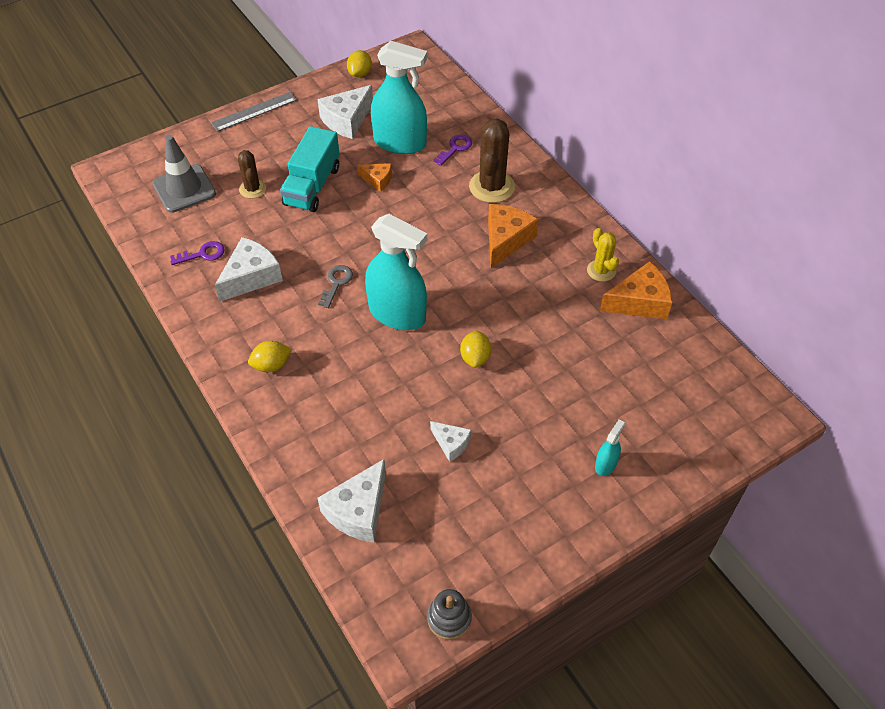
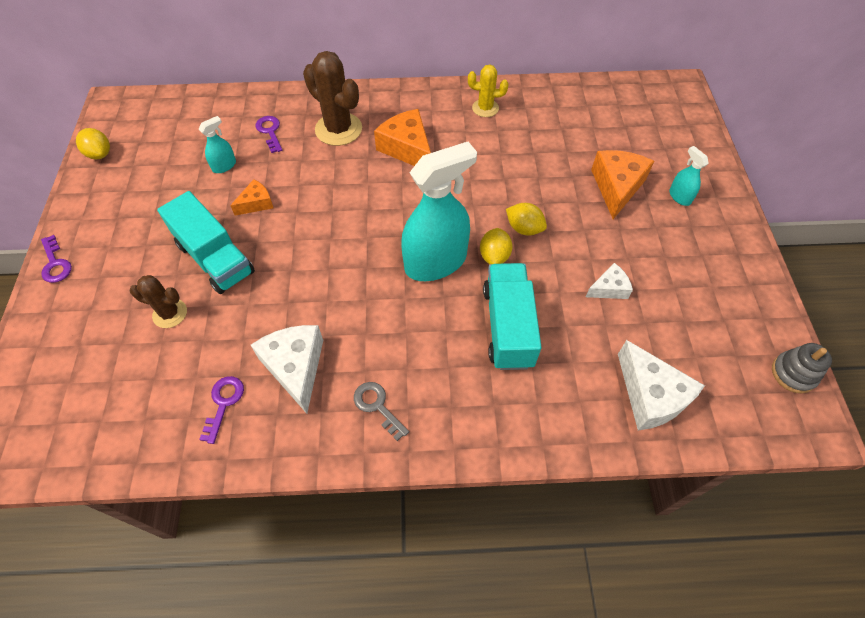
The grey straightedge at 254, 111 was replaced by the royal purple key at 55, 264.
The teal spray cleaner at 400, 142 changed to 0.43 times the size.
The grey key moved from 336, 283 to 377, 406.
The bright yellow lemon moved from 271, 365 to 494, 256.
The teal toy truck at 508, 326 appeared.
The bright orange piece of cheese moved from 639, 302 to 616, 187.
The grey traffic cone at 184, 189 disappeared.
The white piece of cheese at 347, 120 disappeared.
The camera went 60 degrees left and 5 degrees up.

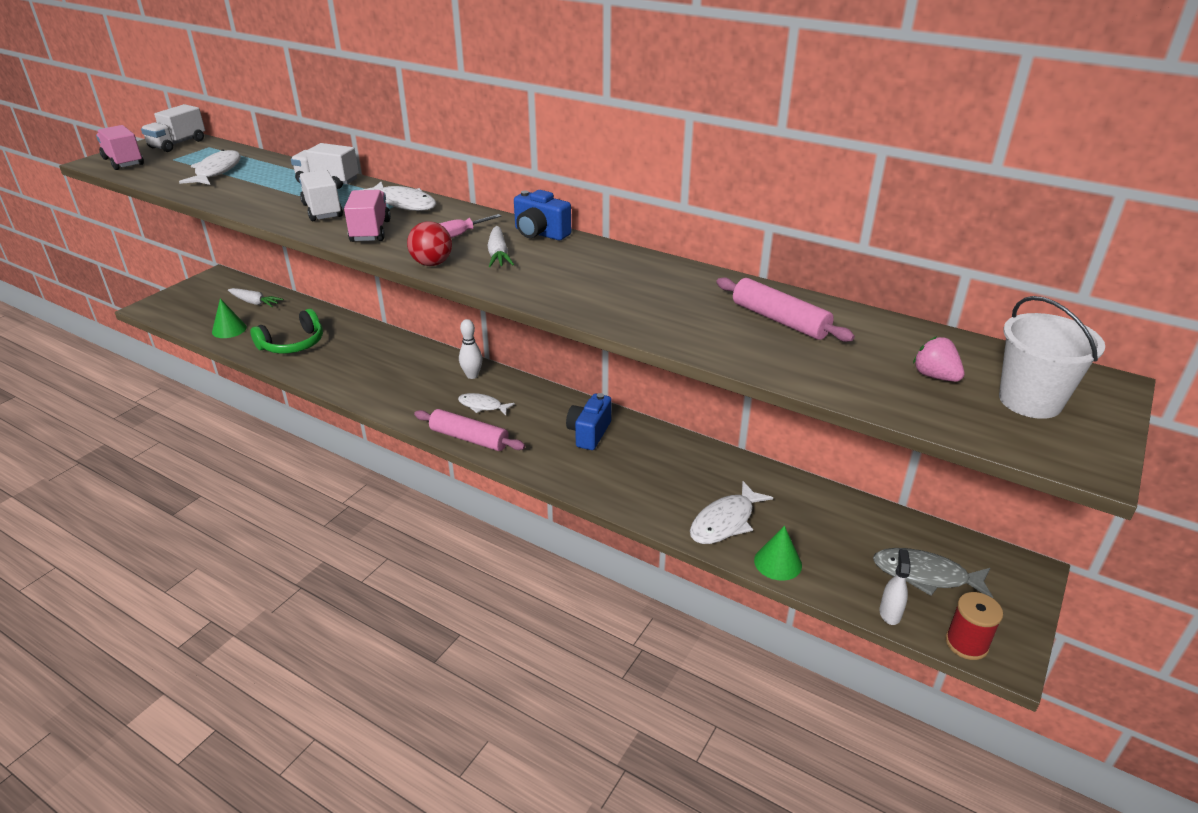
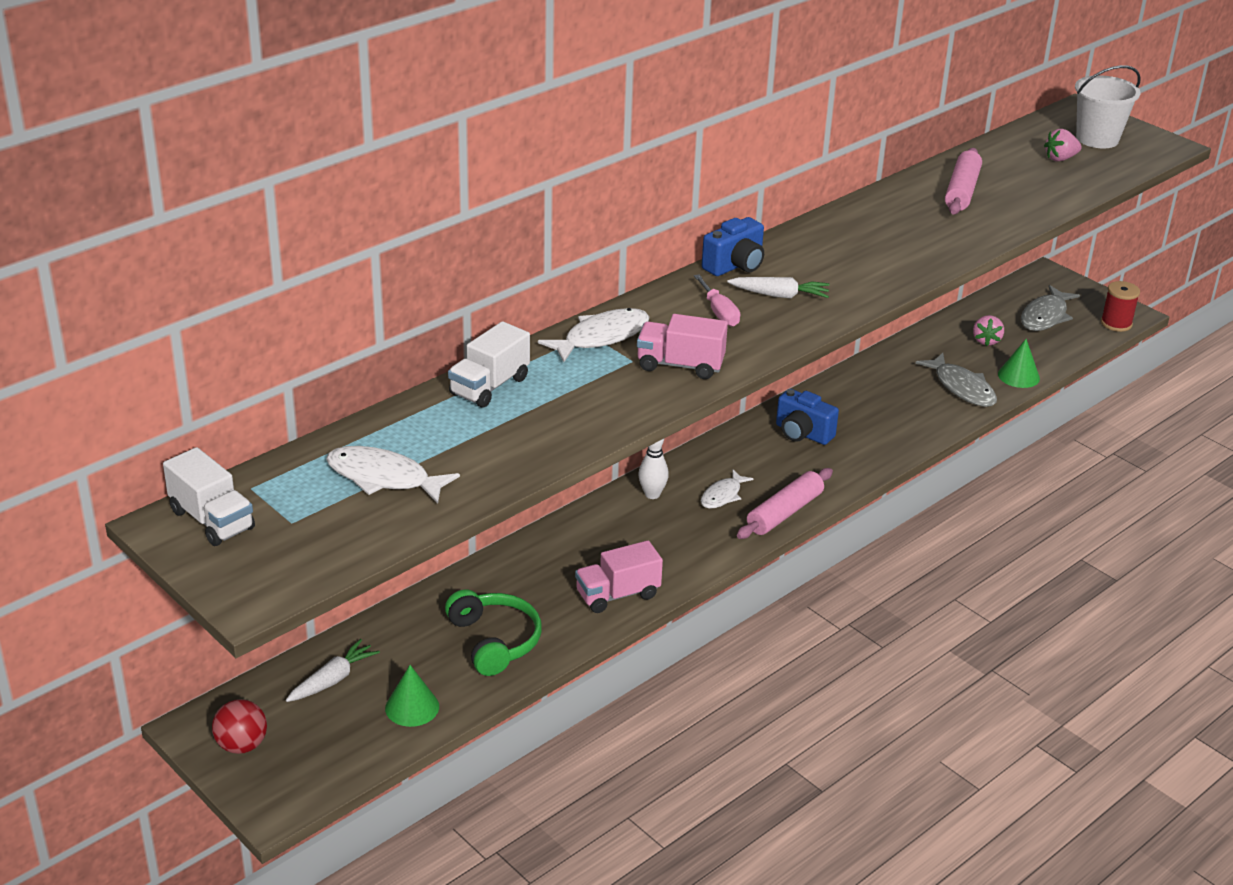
The crimson play ball moved from 432, 263 to 242, 745.
The rose-pink toy truck moved from 123, 162 to 617, 595.
The white fish at 725, 522 became the grey fish at 962, 388.
The rose-pink rolling pin at 780, 320 turned 45 degrees counterclockwise.
The rose-pink strawberry at 986, 341 appeared.
The white toy truck at 322, 211 disappeared.
The white spray cleaner at 890, 613 disappeared.
The camera went 75 degrees left and 0 degrees up.

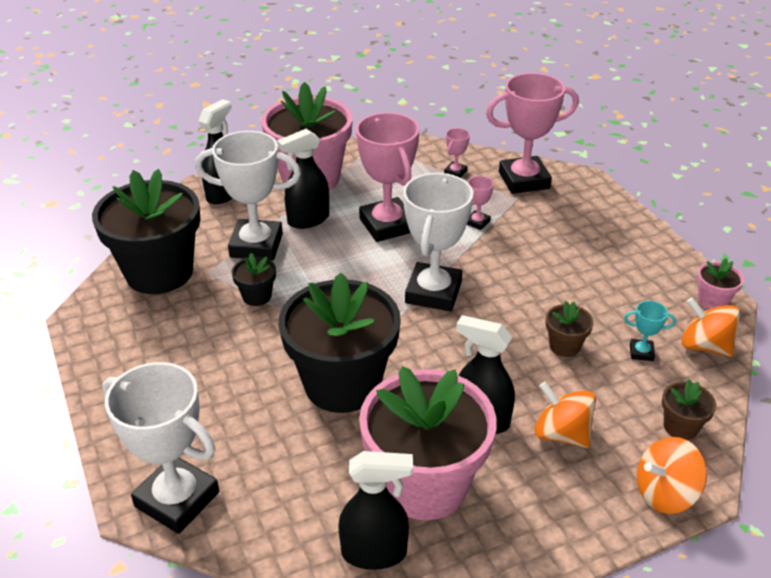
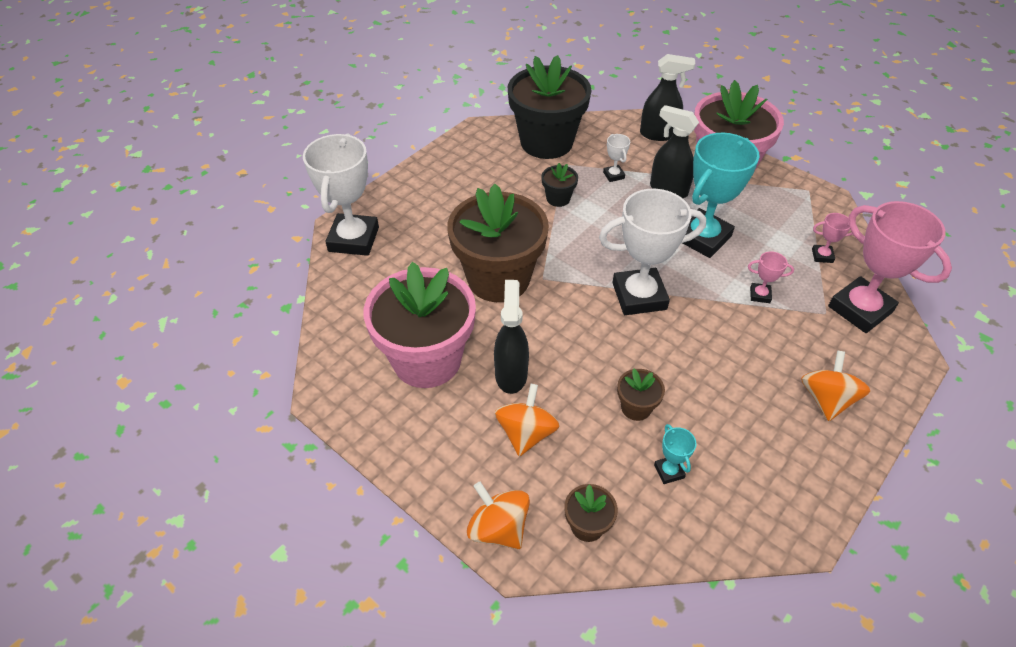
The black plant pot at 342, 384 became the dark brown plant pot at 498, 279.
The white prize cup at 256, 245 changed to 0.43 times the size.
The rose-pink prize cup at 387, 225 became the teal prize cup at 702, 238.
The bright orange whirligig moved from 704, 346 to 826, 399.
The black spray cleaner at 374, 553 disappeared.
The rose-pink plant pot at 712, 301 disappeared.
The camera went 65 degrees right and 10 degrees up.

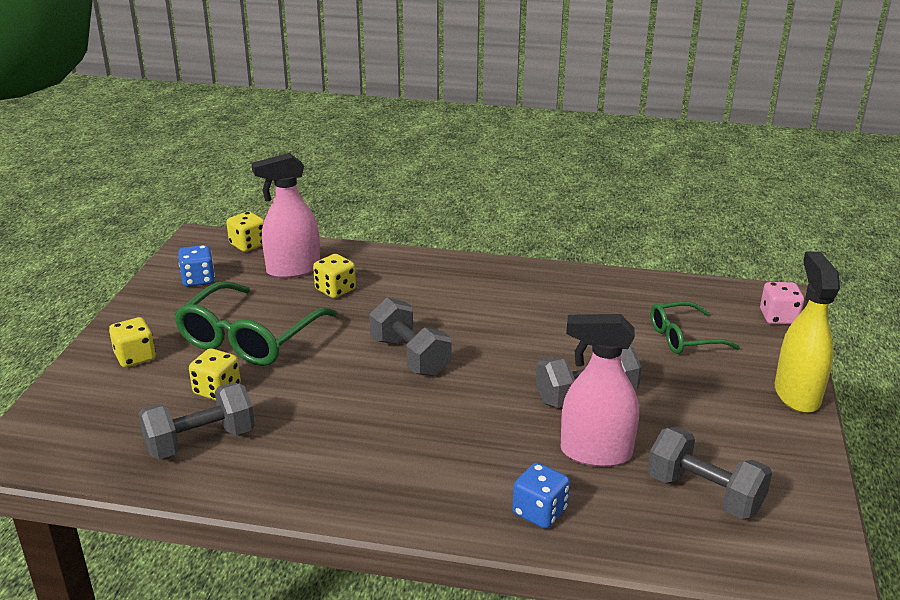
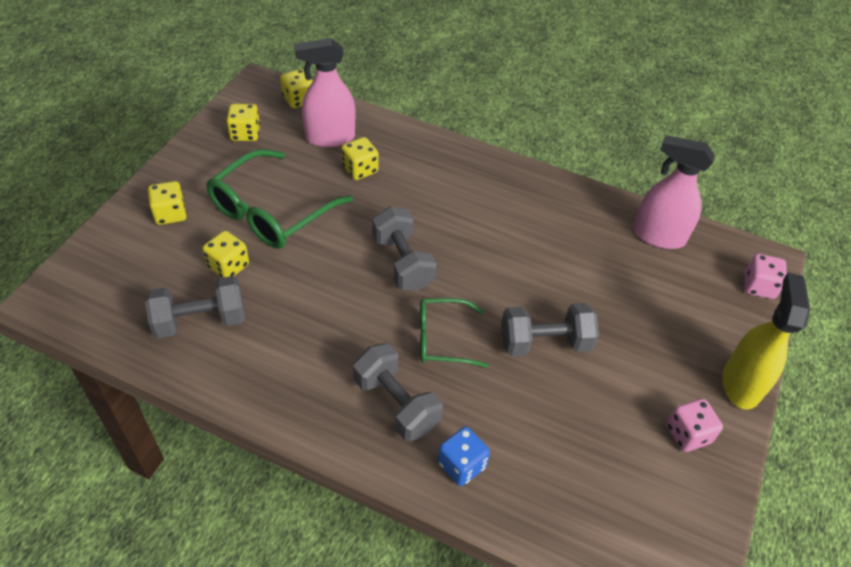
The cobalt dice at 198, 280 became the bright yellow dice at 245, 134.
The grey dumbbell moved from 704, 494 to 396, 404.
The emerald glasses moved from 684, 337 to 443, 339.
The rose-pink spray cleaner moved from 595, 453 to 658, 236.
The rose-pink dice at 688, 434 appeared.
The camera went 10 degrees right and 20 degrees up.

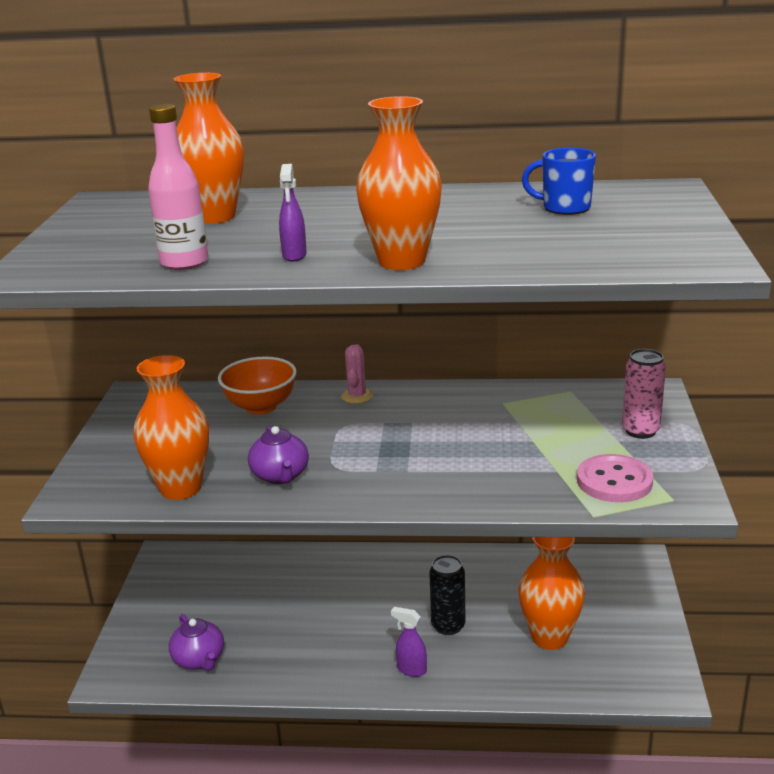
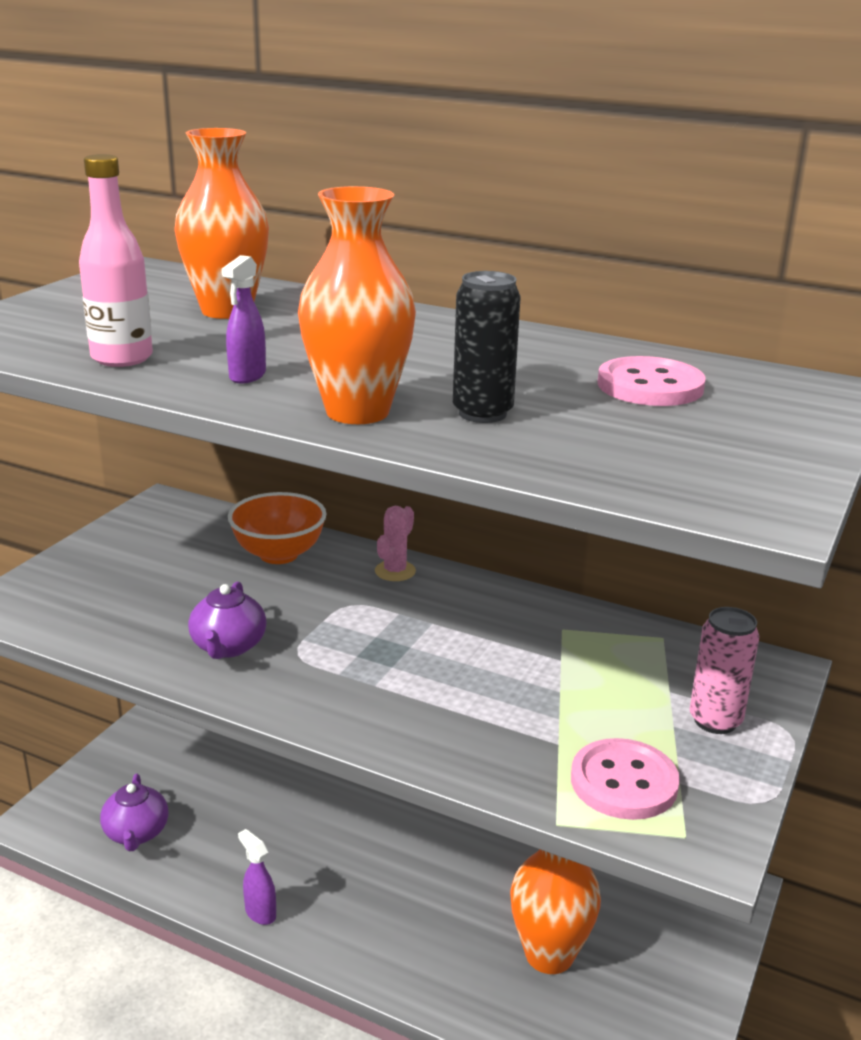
The royal purple spray cleaner moved from 411, 670 to 260, 913.
The black soda can moved from 448, 626 to 482, 413.
The cobalt tea mug at 564, 208 was replaced by the rose-pink button at 650, 386.
The bright orange tall vase at 180, 488 disappeared.
The camera went 20 degrees right and 0 degrees up.

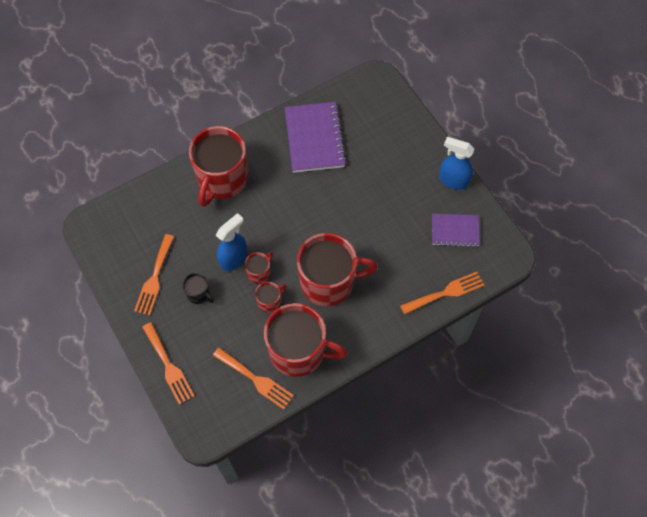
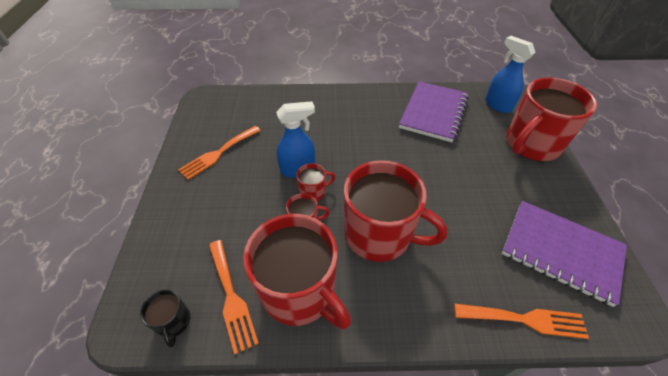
The black tea mug moved from 199, 294 to 174, 322.
The cobalt spray cleaner moved from 453, 180 to 497, 105.
The royal purple notepad at 455, 231 changed to 1.65 times the size.
The crimson tea mug moved from 222, 179 to 531, 144.
The bright orange dinner fork at 168, 366 disappeared.
The camera went 30 degrees right and 15 degrees down.

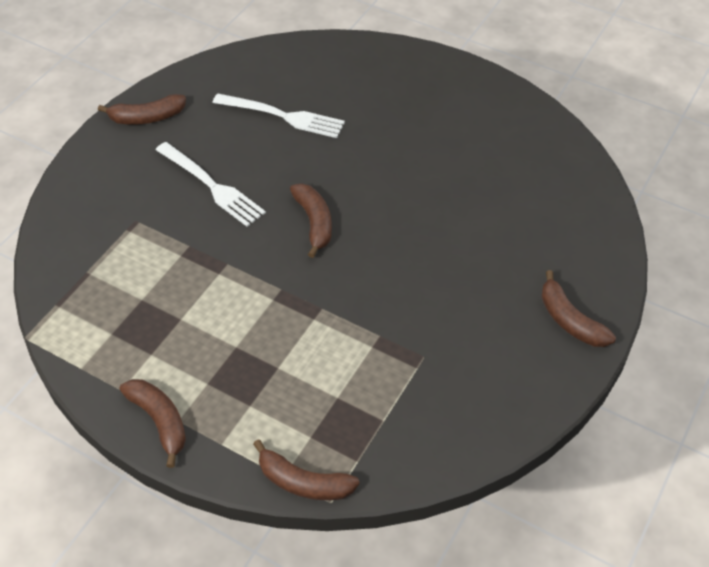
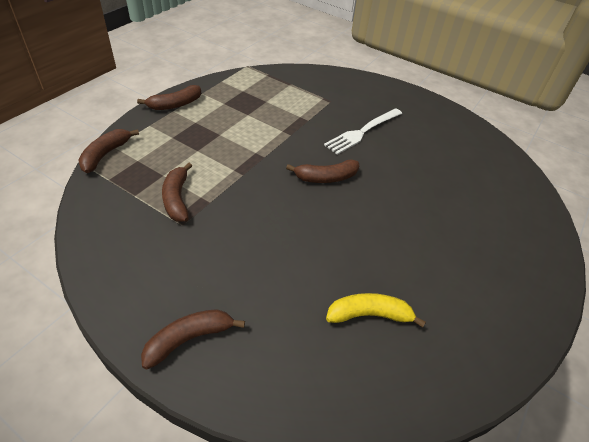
The dark brown toy banana moved from 147, 118 to 177, 199.
The bright yellow toy banana at 369, 315 appeared.
The white dinner fork at 283, 116 disappeared.
The camera went 90 degrees right and 5 degrees down.

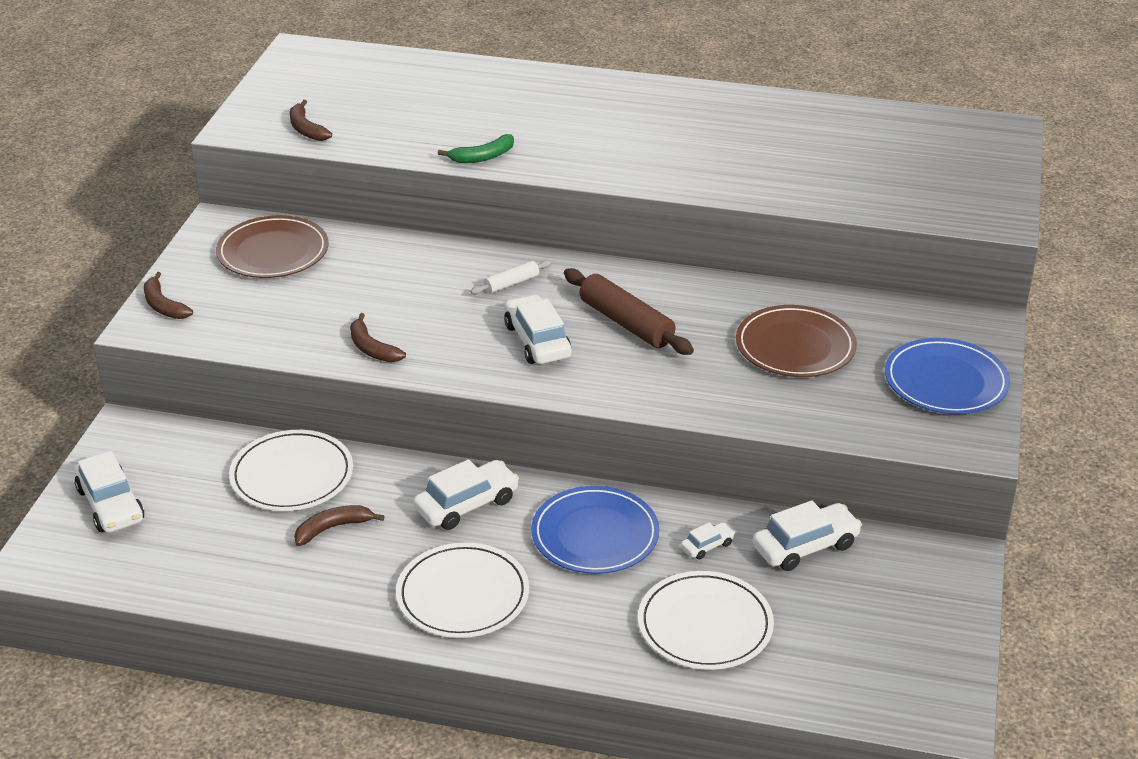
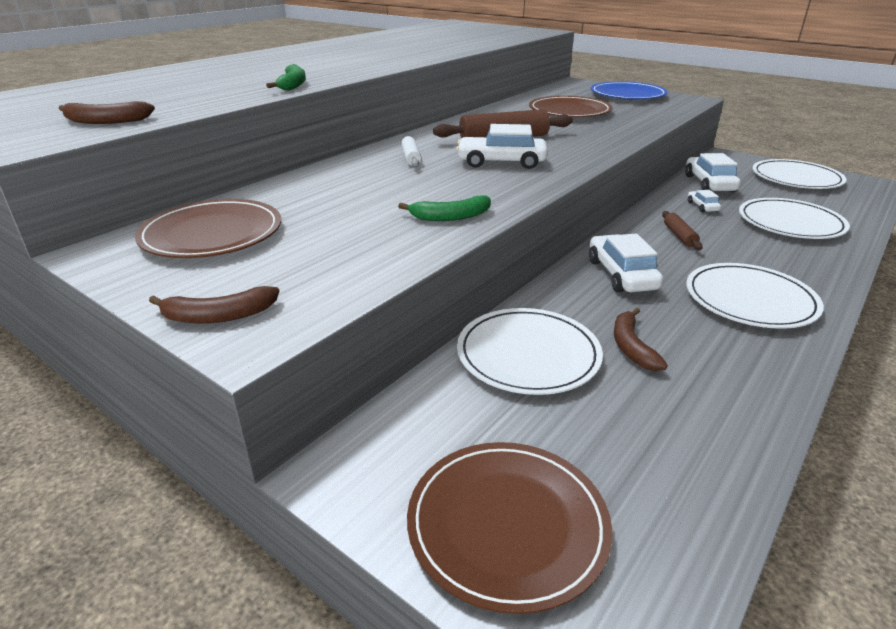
The dark brown toy banana at 372, 348 became the emerald toy banana at 450, 217.
The white car at 110, 505 was replaced by the dark brown dinner plate at 507, 525.
The cobalt dinner plate at 595, 534 was replaced by the dark brown rolling pin at 679, 236.
The white dinner plate at 796, 178 appeared.
The camera went 65 degrees left and 5 degrees down.

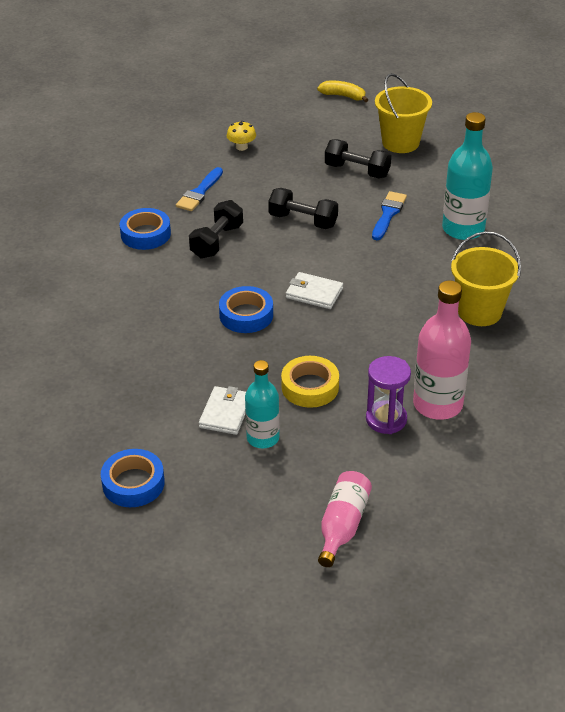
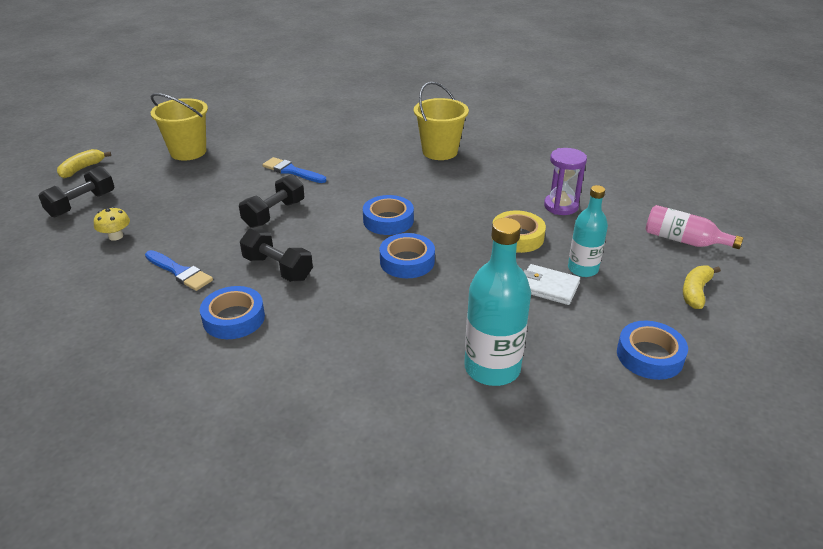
The black dumbbell moved from 357, 171 to 82, 204.
The white billfold at 314, 293 was replaced by the cobalt roll of tape at 388, 220.
The teal drink bottle moved from 463, 229 to 492, 368.
The bright yellow toy banana at 695, 292 appeared.
The rose-pink drink bottle at 437, 404 disappeared.
The camera went 80 degrees left and 5 degrees down.

